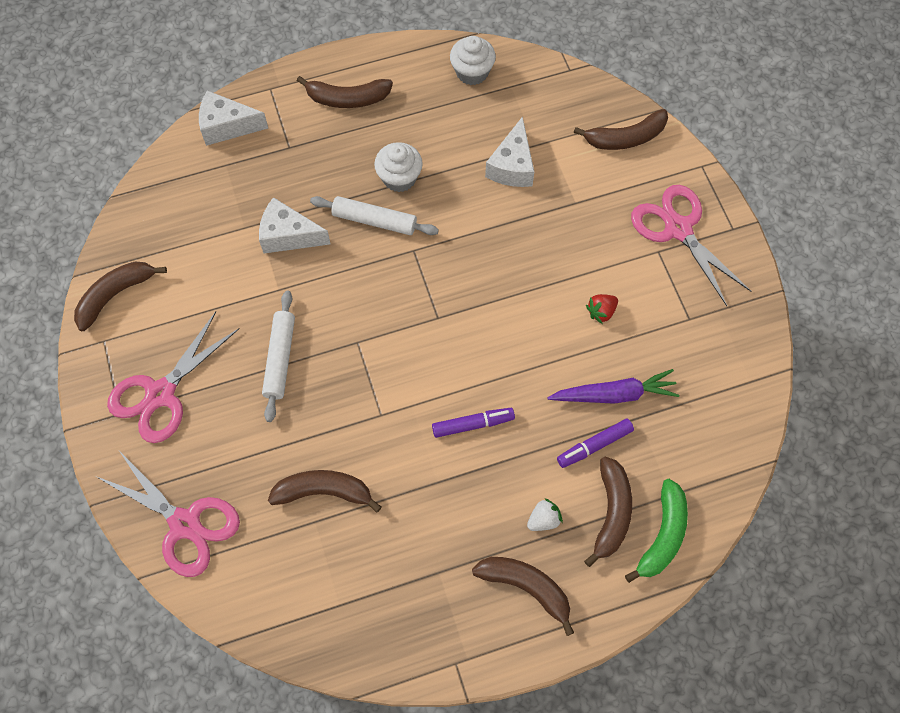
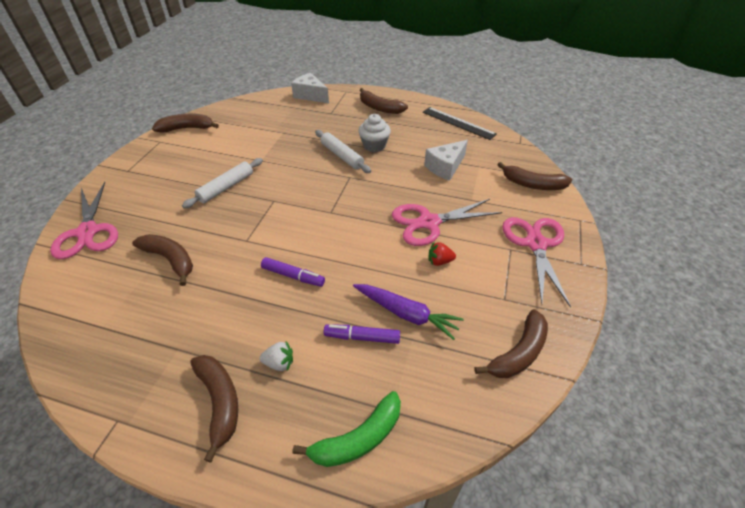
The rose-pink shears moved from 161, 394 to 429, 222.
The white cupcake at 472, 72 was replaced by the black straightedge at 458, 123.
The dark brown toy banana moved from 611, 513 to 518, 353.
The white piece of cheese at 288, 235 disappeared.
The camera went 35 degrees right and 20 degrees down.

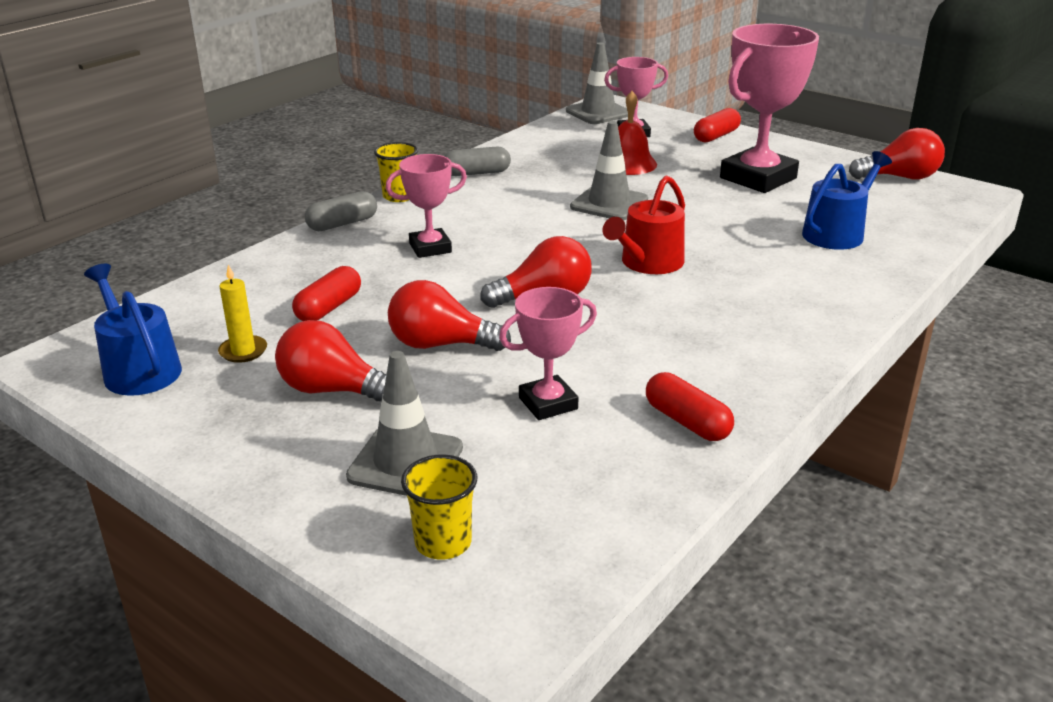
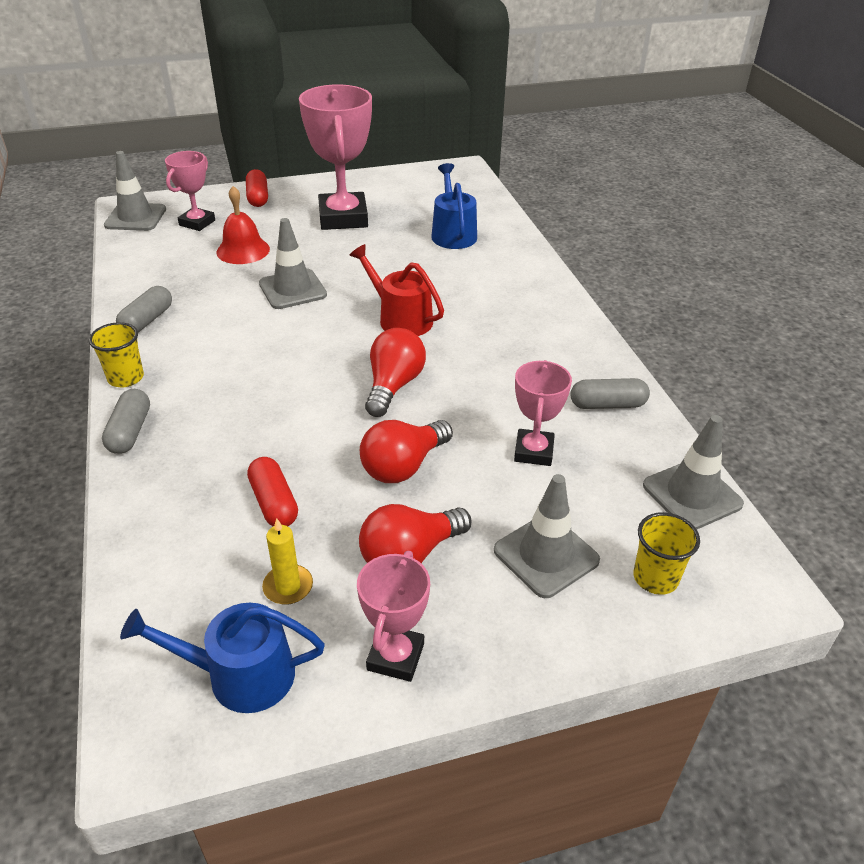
The crimson watering can at 648, 263 turned 150 degrees clockwise.
The rose-pink prize cup moved from 430, 248 to 395, 656.
The crimson pill shape at 687, 422 became the grey pill shape at 607, 404.
The grey traffic cone at 692, 495 appeared.
The crimson lightbulb at 899, 177 disappeared.
The camera went 55 degrees left and 10 degrees up.

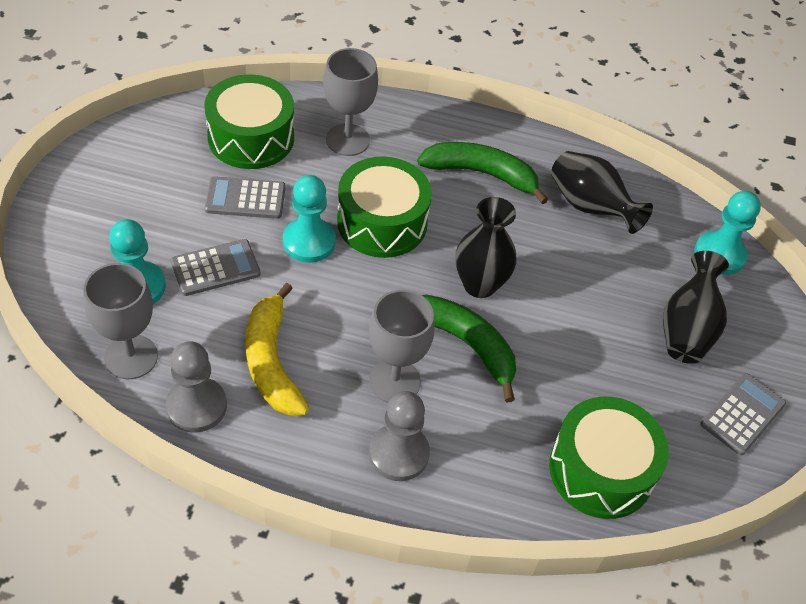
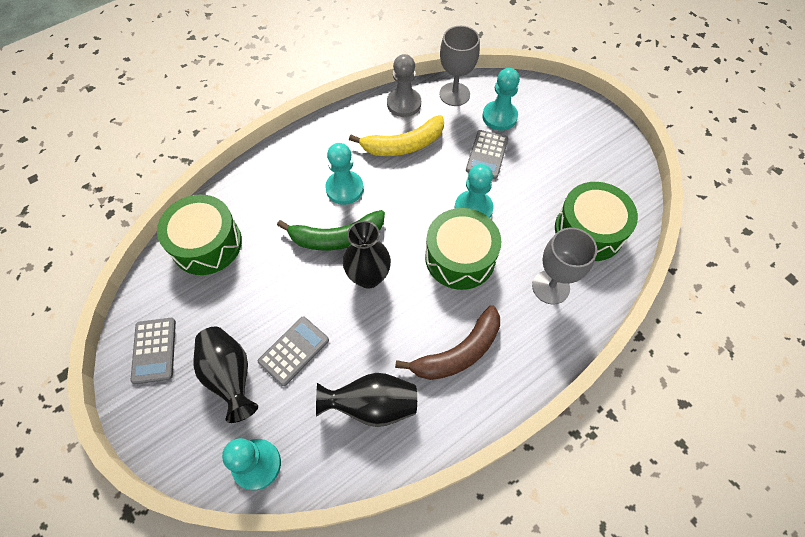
The grey calculator moved from 245, 199 to 294, 351.
The grey goblet at 394, 381 was replaced by the teal game pawn at 344, 188.
The bright yellow toy banana at 272, 362 turned 135 degrees clockwise.
The emerald toy banana at 481, 174 became the dark brown toy banana at 458, 352.
The grey game pawn at 399, 454 disappeared.
The camera went 135 degrees right and 10 degrees up.

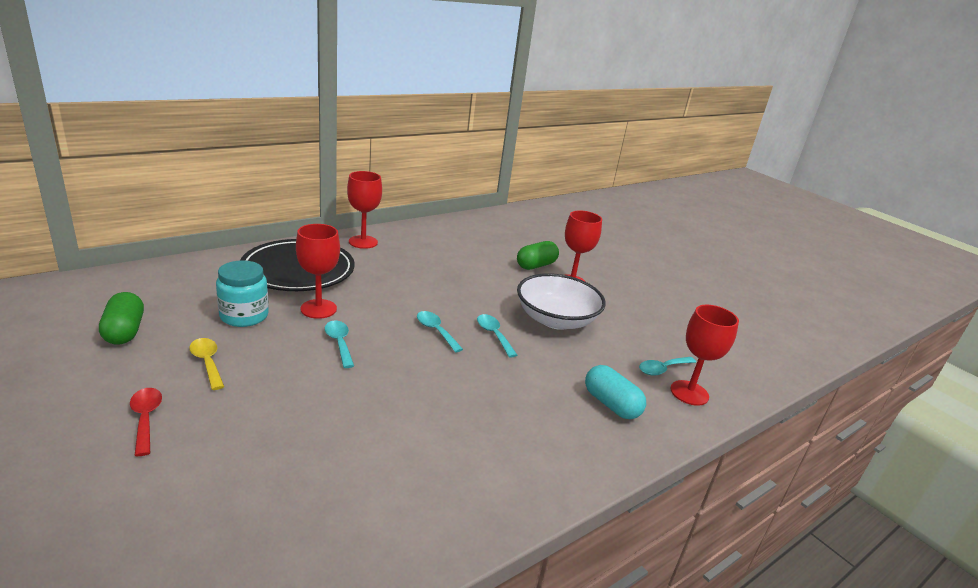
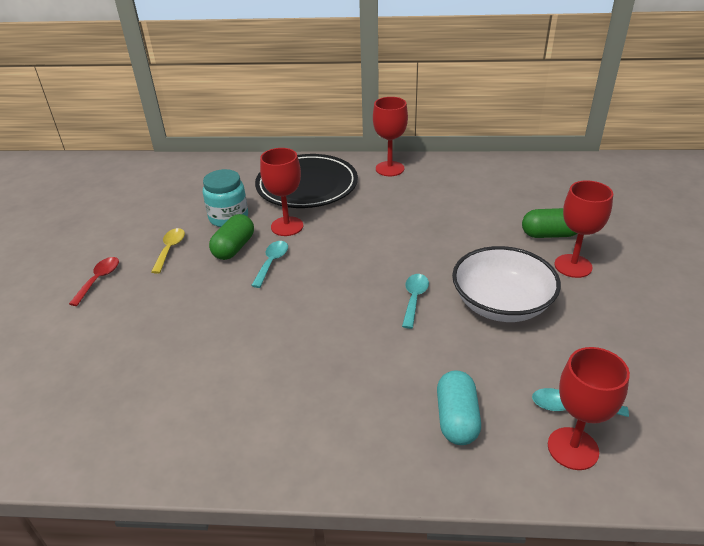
The emerald pill shape moved from 124, 331 to 234, 248.
The teal spoon at 436, 331 disappeared.
The camera went 45 degrees right and 10 degrees up.

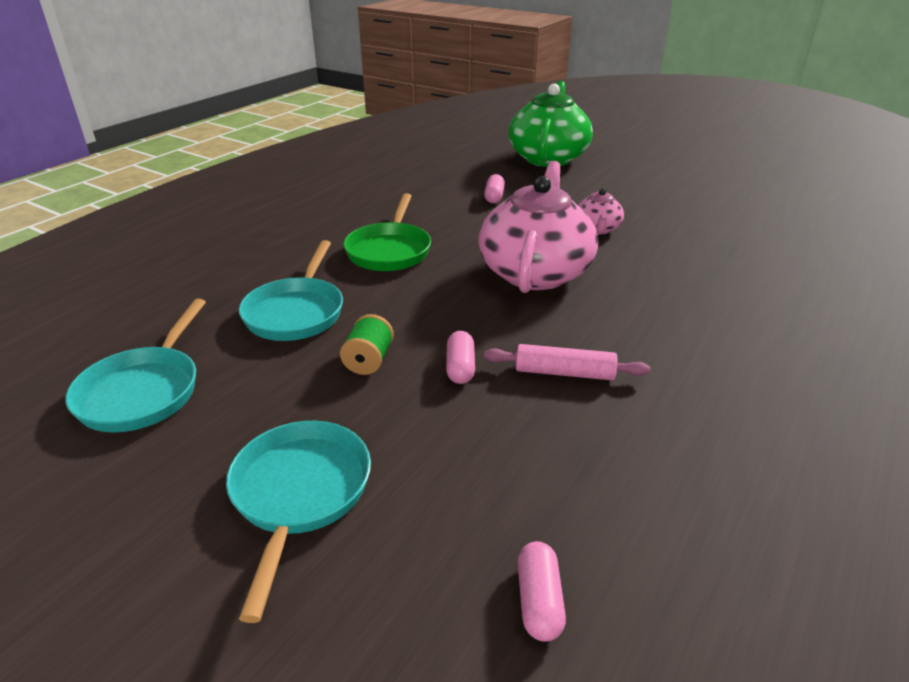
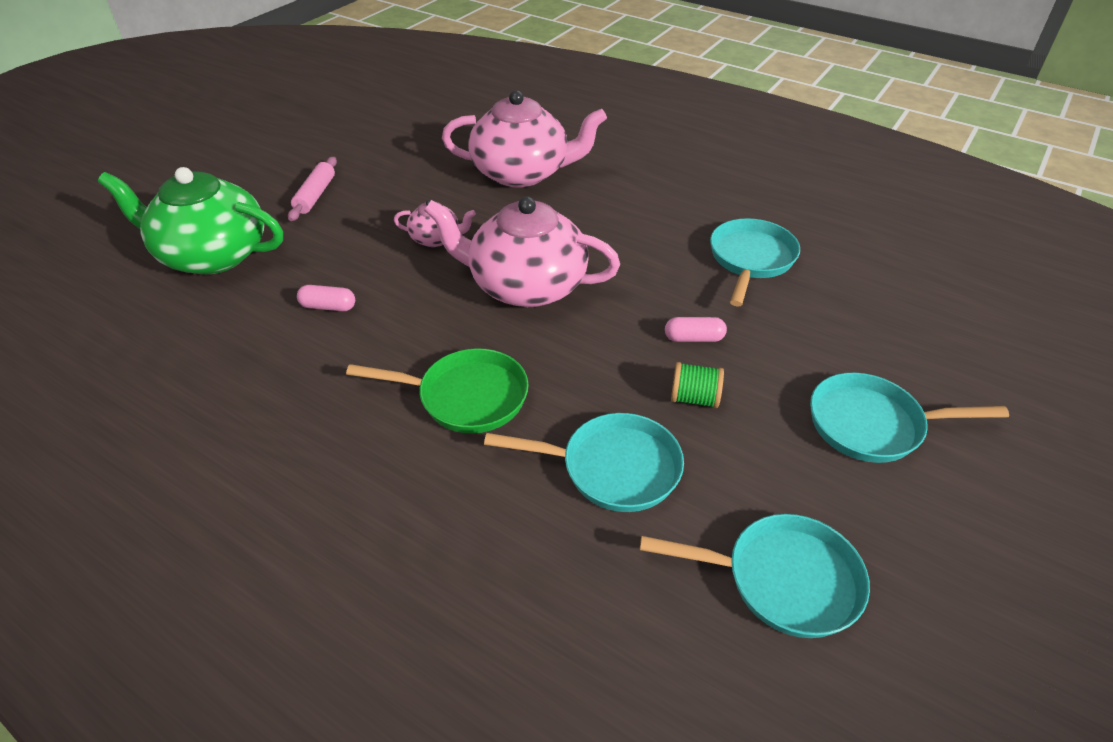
The rose-pink rolling pin moved from 564, 372 to 315, 195.
The rose-pink tea pot at 522, 173 appeared.
The teal skillet at 751, 260 appeared.
The rose-pink pill shape at 539, 601 disappeared.
The camera went 90 degrees left and 10 degrees up.

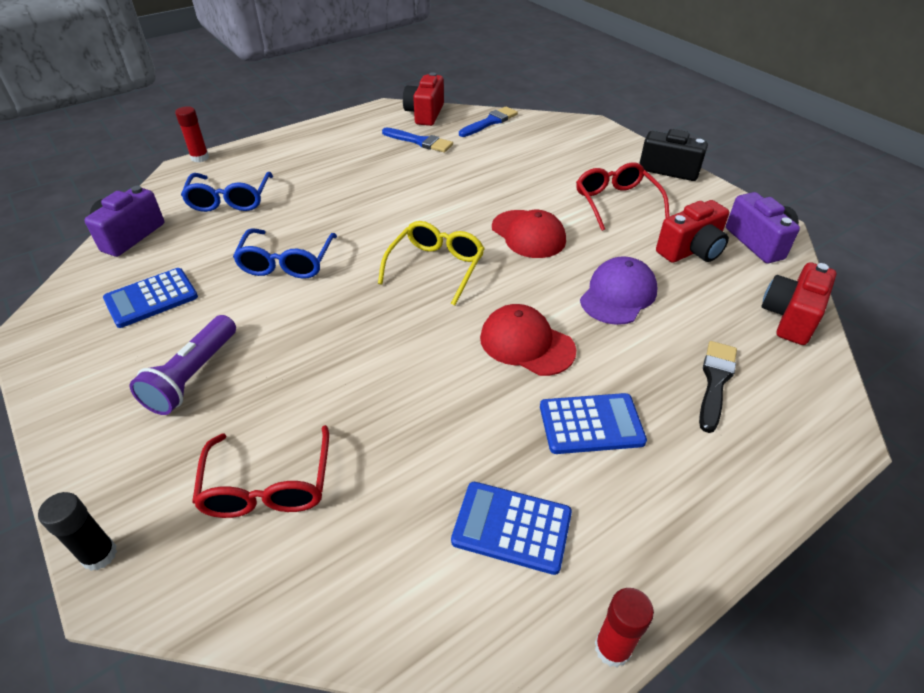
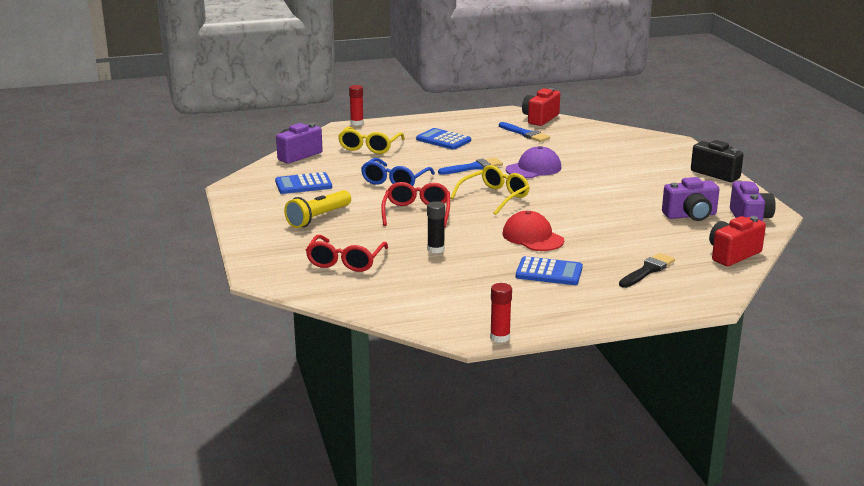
The royal purple pocket torch at 193, 376 became the bright yellow pocket torch at 318, 218.
The cobalt glasses at 230, 200 became the bright yellow glasses at 369, 147.
The crimson glasses moved from 616, 202 to 417, 212.
The cobalt calculator moved from 512, 527 to 443, 140.
The black glue stick moved from 99, 555 to 436, 249.
The cobalt paint brush moved from 490, 122 to 473, 167.
The royal purple baseball cap moved from 618, 295 to 533, 168.
The crimson compact camera at 691, 251 became the royal purple compact camera at 690, 215.
The crimson baseball cap at 528, 234 disappeared.
The camera went 20 degrees right and 20 degrees down.

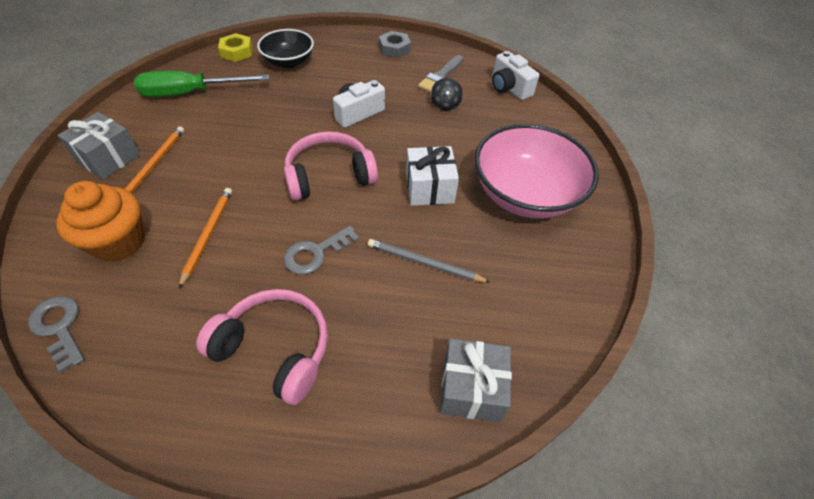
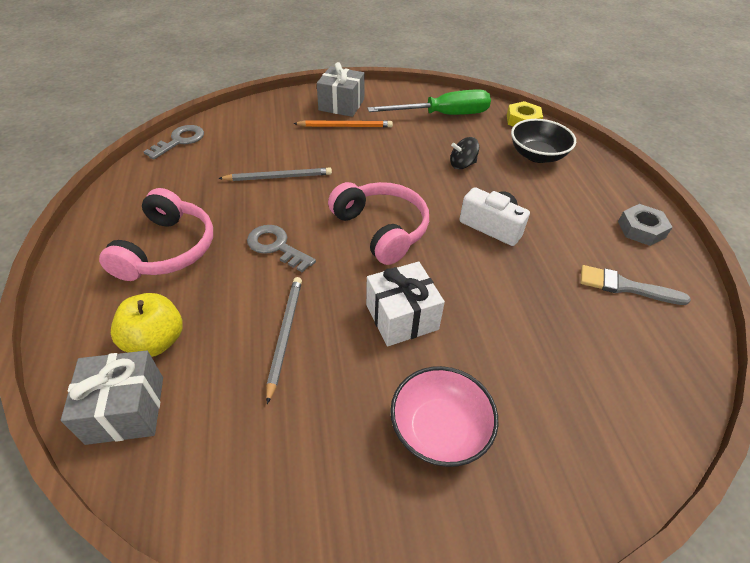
The bright yellow apple at 156, 341 appeared.
The bright orange wooden pencil at 208, 235 became the grey wooden pencil at 279, 177.
The emerald flat screwdriver at 191, 93 turned 105 degrees clockwise.
The rose-pink bowl at 525, 194 changed to 0.59 times the size.
The black whirligig moved from 445, 104 to 462, 164.
The bright orange cupcake at 119, 242 disappeared.
The white compact camera at 509, 88 disappeared.
The camera went 75 degrees right and 5 degrees down.

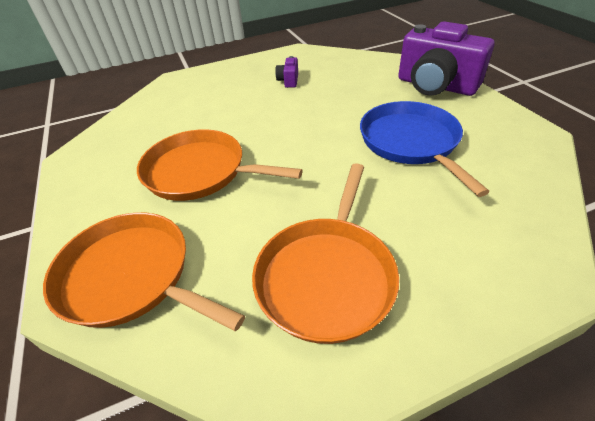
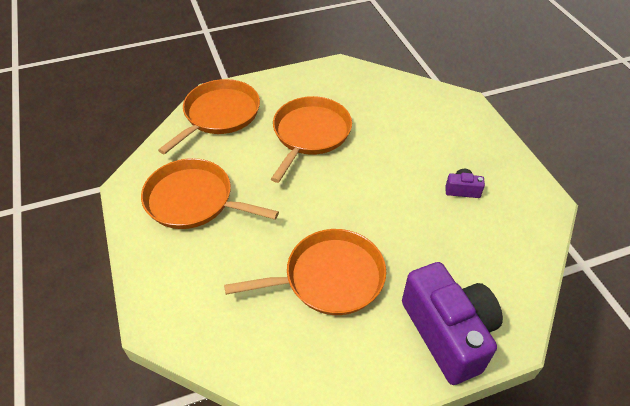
The cobalt skillet at 411, 142 became the bright orange skillet at 329, 278.
The royal purple compact camera at 435, 86 turned 120 degrees clockwise.
The camera went 90 degrees right and 5 degrees up.

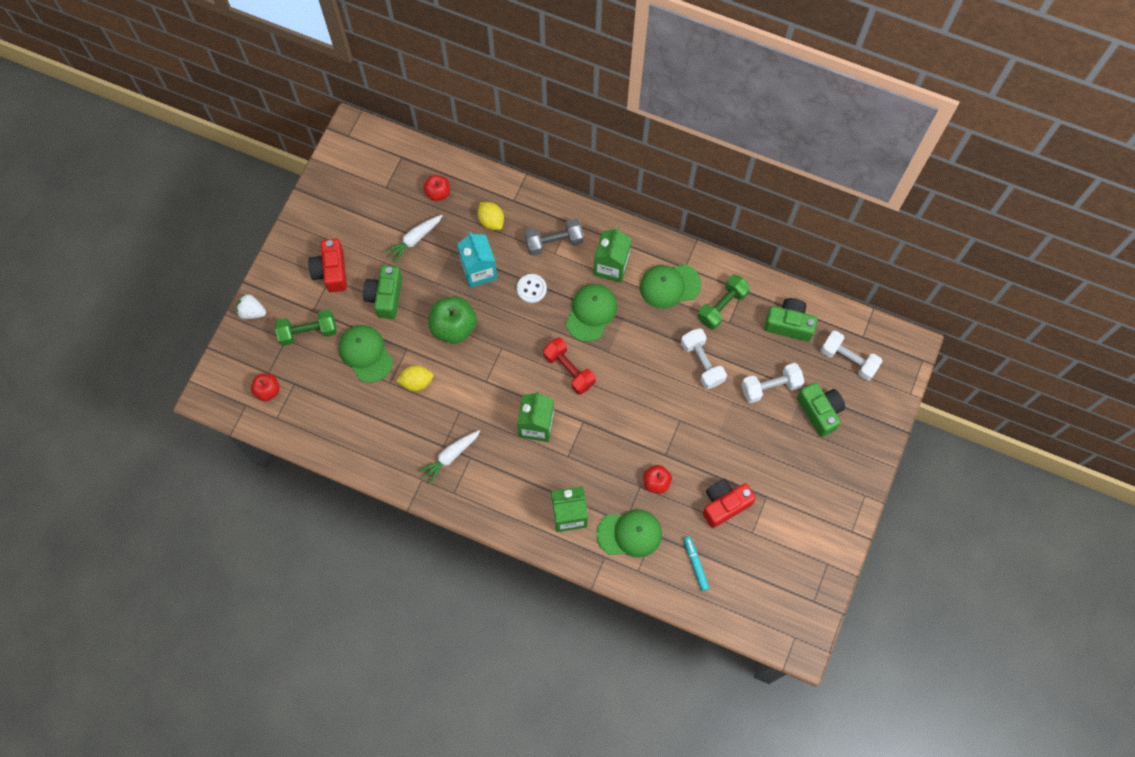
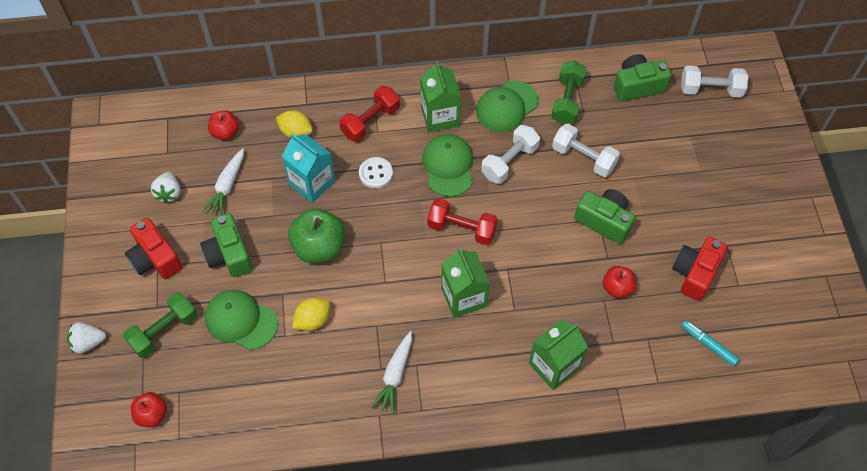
The white strawberry at 169, 193 appeared.
The grey dumbbell at 554, 242 became the crimson dumbbell at 370, 121.
The white dumbbell moved from 770, 387 to 509, 162.
The emerald compact camera moved from 819, 411 to 604, 221.
The emerald baseball cap at 629, 534 disappeared.
The camera went 30 degrees left and 10 degrees down.

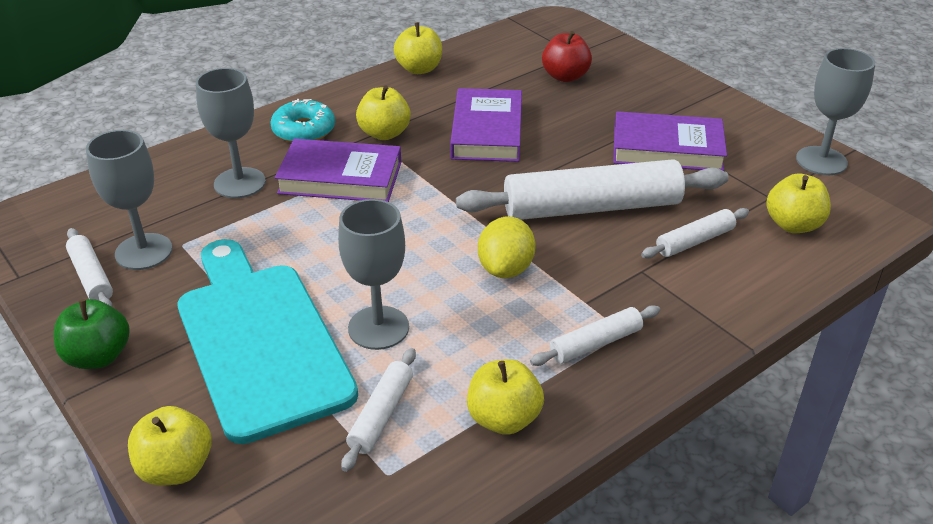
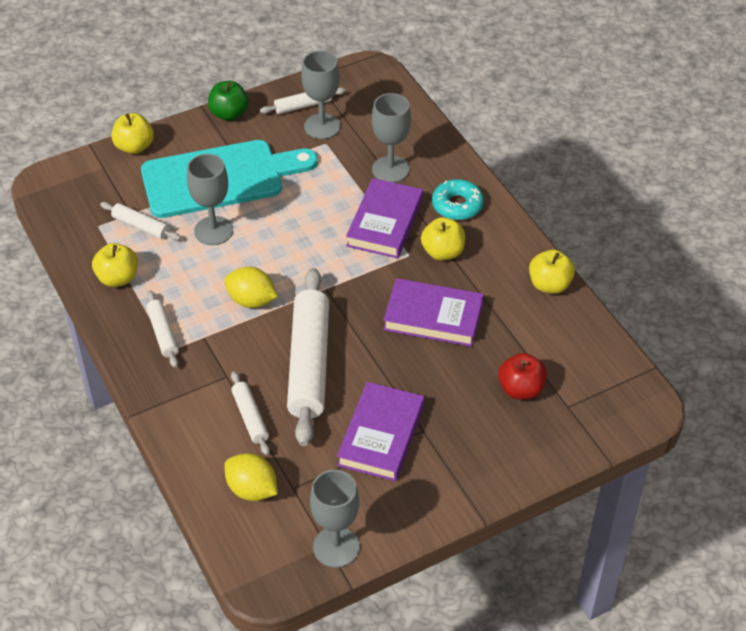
The bright yellow apple at 793, 225 was replaced by the bright yellow lemon at 252, 489.
The camera went 100 degrees right and 10 degrees up.

